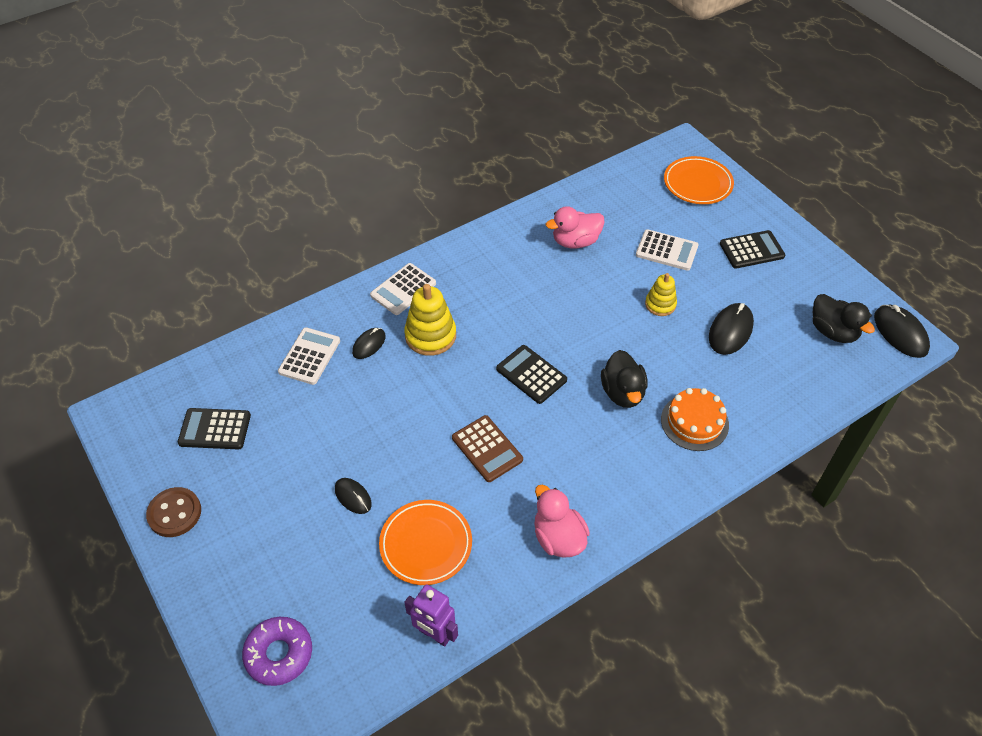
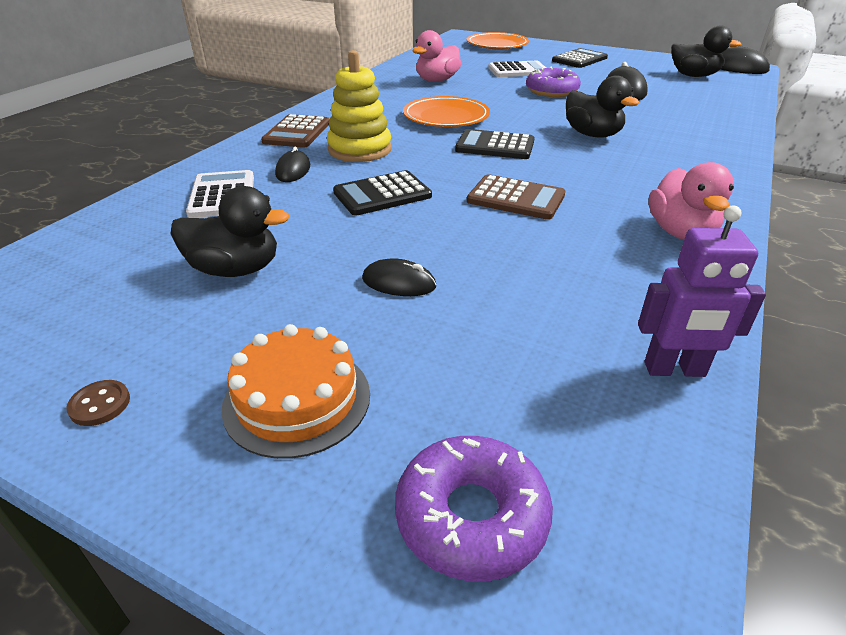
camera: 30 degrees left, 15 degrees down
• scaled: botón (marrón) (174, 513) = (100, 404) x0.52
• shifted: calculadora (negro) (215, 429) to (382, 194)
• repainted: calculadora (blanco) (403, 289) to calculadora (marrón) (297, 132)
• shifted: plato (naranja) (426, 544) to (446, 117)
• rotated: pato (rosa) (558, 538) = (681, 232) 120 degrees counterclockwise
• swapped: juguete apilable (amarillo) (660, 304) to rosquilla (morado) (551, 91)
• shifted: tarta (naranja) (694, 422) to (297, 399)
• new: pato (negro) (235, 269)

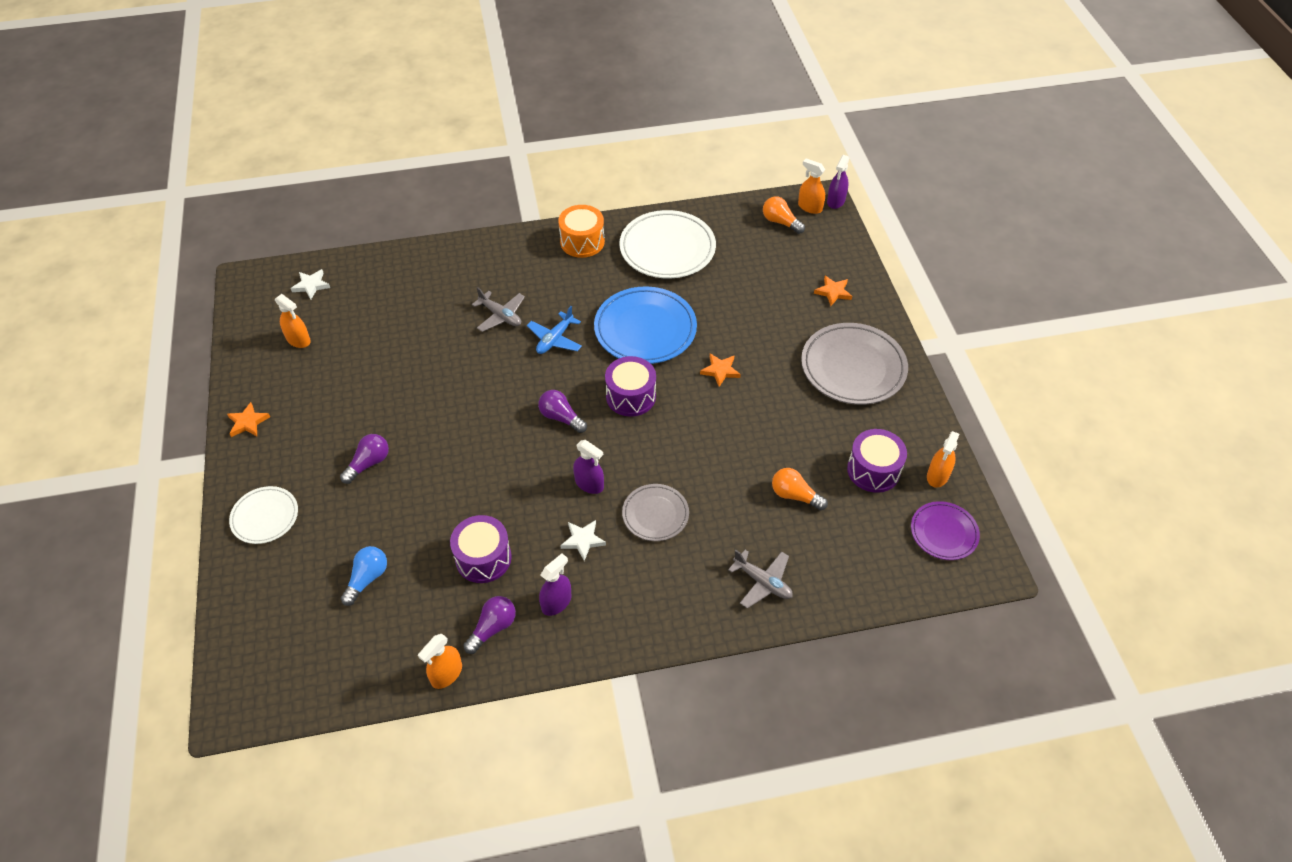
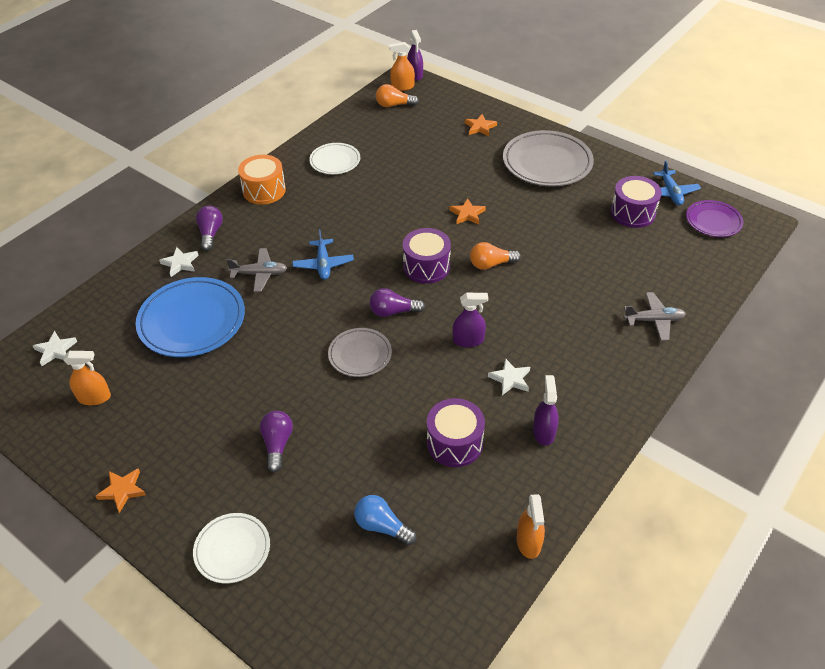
camera: 40 degrees left, 5 degrees down
• rotated: bombilla (azul) (367, 578) = (382, 526) 45 degrees counterclockwise
• shifted: bombilla (morado) (493, 628) to (210, 233)
• shifted: plato (azul) (645, 329) to (192, 321)
• scaled: plato (blanco) (667, 248) = (335, 161) x0.57
• shifted: plato (gris) (655, 514) to (360, 355)
• shifted: bombilla (naranja) (794, 495) to (491, 264)
• swapped: pulverizador (naranja) (937, 476) to avión (azul) (670, 193)
• new: estrella (blanco) (180, 263)

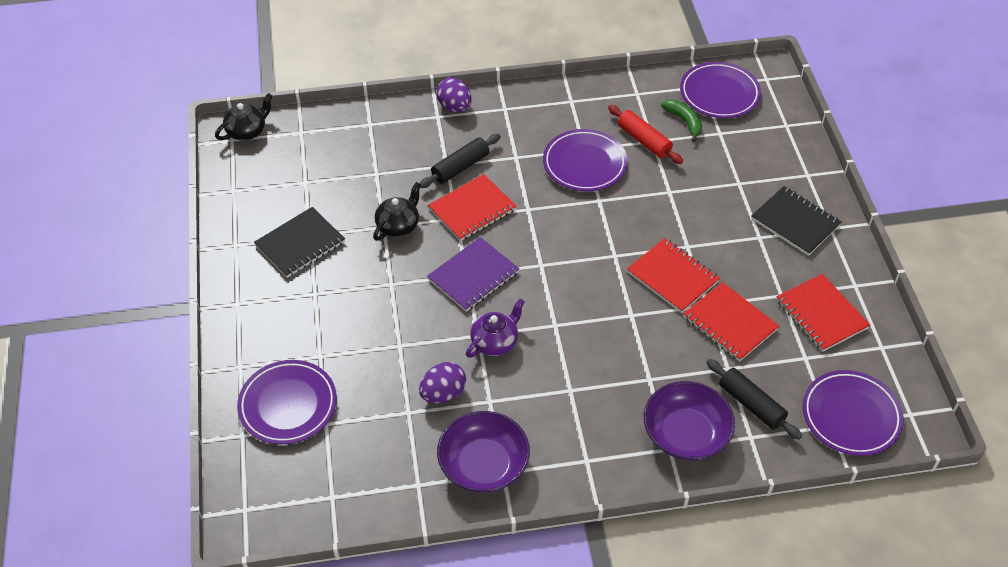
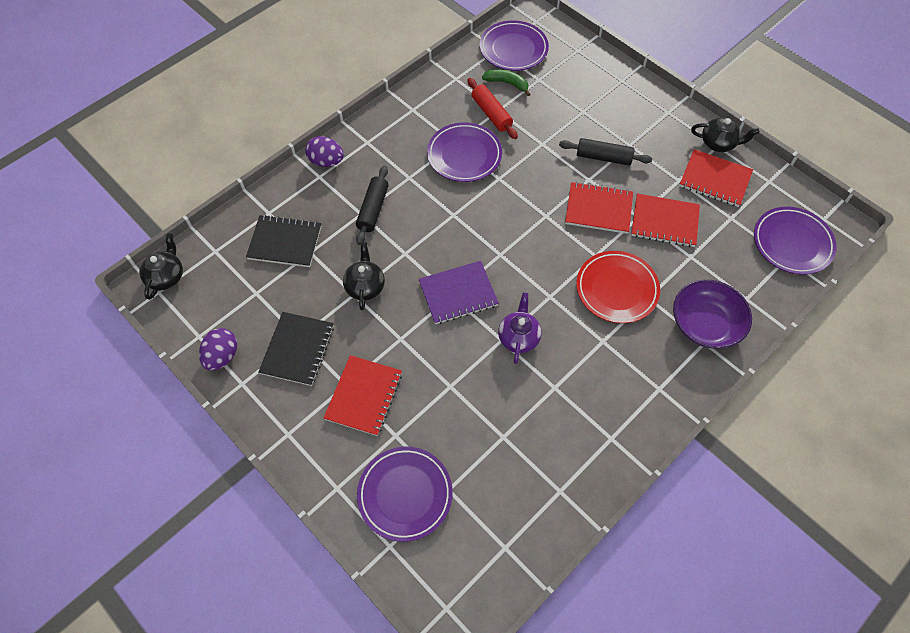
camera: 35 degrees left, 10 degrees up
• shifted: huevo (morado) (443, 393) to (222, 356)
• rotated: cuaderno (morado) (473, 276) = (458, 294) 60 degrees clockwise
• shifted: cuaderno (rojo) (472, 209) to (364, 396)
• gone: cuenco (morado) (483, 464)
• rotated: rodillo (rojo) (643, 141) = (491, 114) 45 degrees clockwise
• shifted: rodillo (negro) (751, 404) to (603, 157)
• shifted: cuaderno (negro) (795, 222) to (285, 242)
• new: plato (rojo) (616, 289)
• new: tetera (negro) (718, 143)

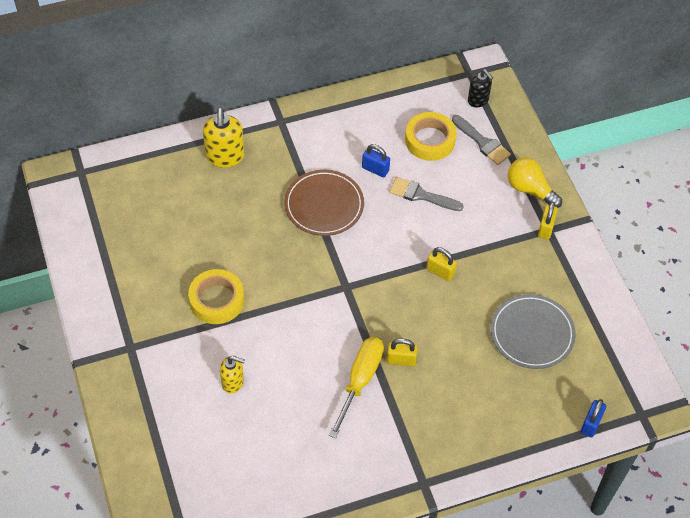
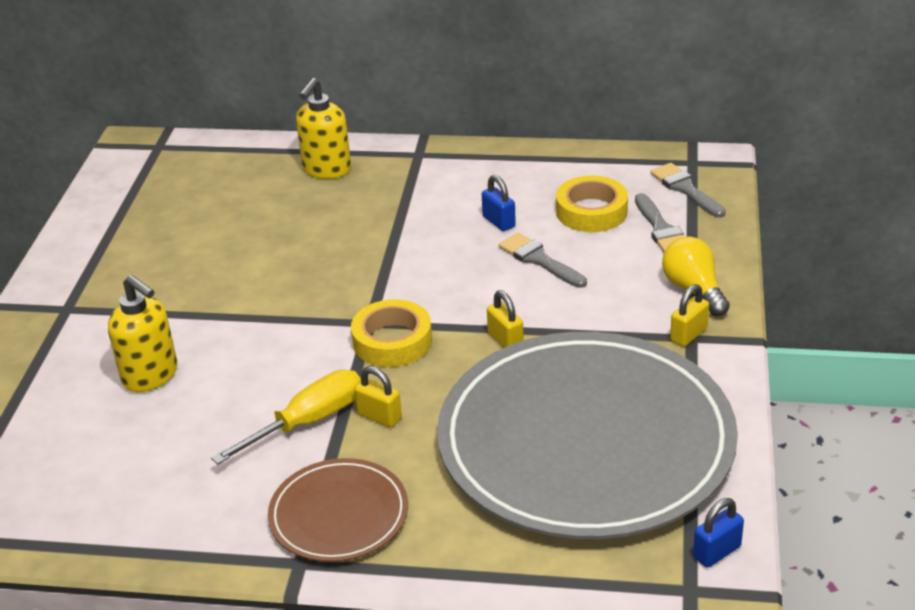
camera: 30 degrees right, 20 degrees down
• shifted: cinta adhesiva (amarillo) (217, 300) to (392, 341)
• scaled: dispensador de jabón (amarillo) (233, 382) = (151, 376) x1.59
• shifted: plato (marrón) (324, 205) to (339, 514)
• swapped: dispensador de jabón (negro) (478, 100) to pincel (gris) (685, 189)
• scaled: plato (gris) (532, 333) = (585, 442) x2.21
• shifted: candado (azul) (591, 424) to (716, 552)

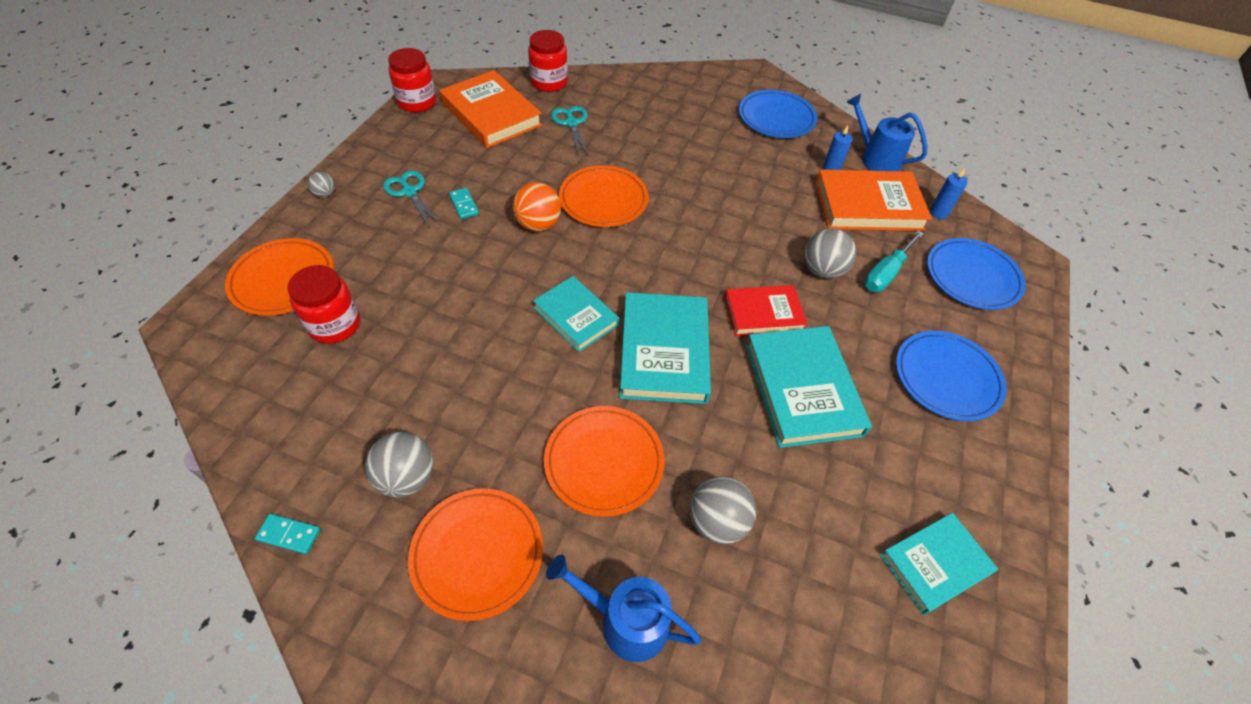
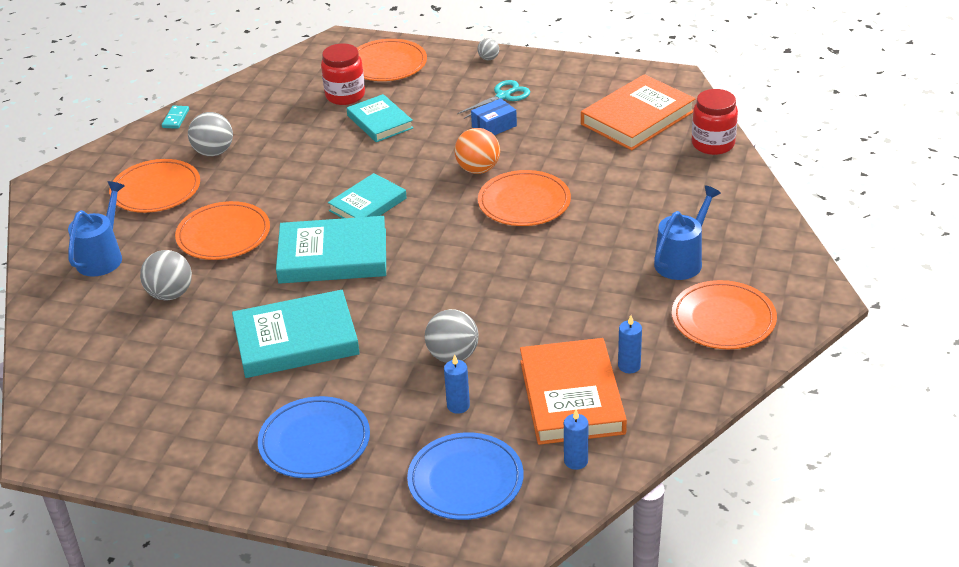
camera: 90 degrees right, 15 degrees down
• gone: tarro (rojo) (417, 102)
• swapped: ficha de dominó (turquesa) (464, 205) to caja (azul) (494, 126)
• gone: tijeras (turquesa) (571, 123)
• gone: libro (rojo) (763, 313)
• repainted: plato (azul) (776, 118) to plato (naranja) (723, 319)
• shifted: regadera (azul) (876, 158) to (681, 260)
• swapped: destornillador (turquesa) (886, 273) to vela (azul) (458, 406)
• shifted: libro (turquesa) (935, 564) to (380, 122)

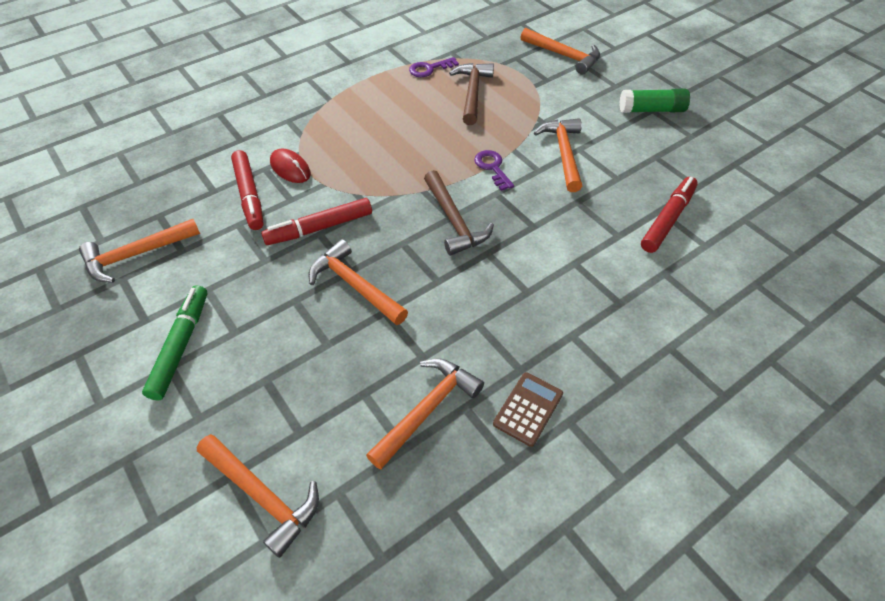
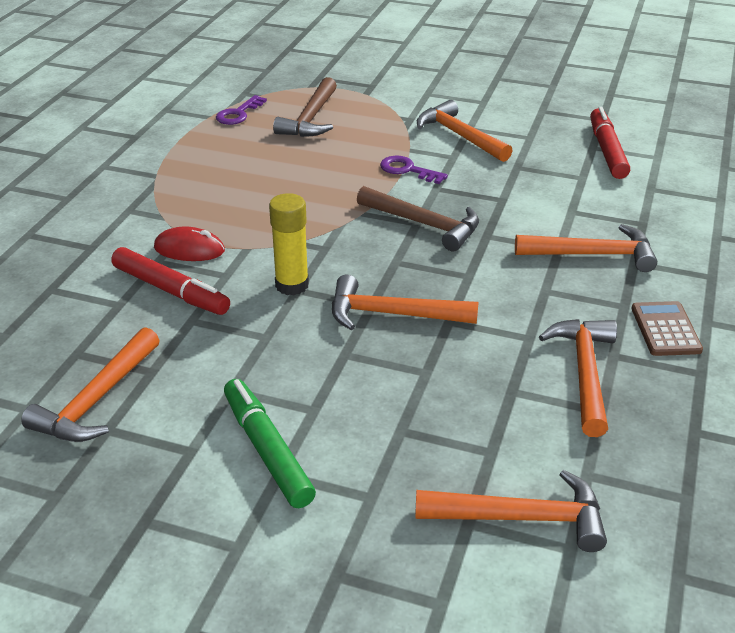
camera: 35 degrees left, 15 degrees down
• swapped: rotulador (rojo) (319, 228) to barra de pegamento (amarillo) (292, 285)
• rotated: martillo (marrón) (472, 93) = (310, 119) 135 degrees counterclockwise
• shifted: martillo (naranja) (564, 56) to (593, 255)
• gone: barra de pegamento (verde) (651, 110)

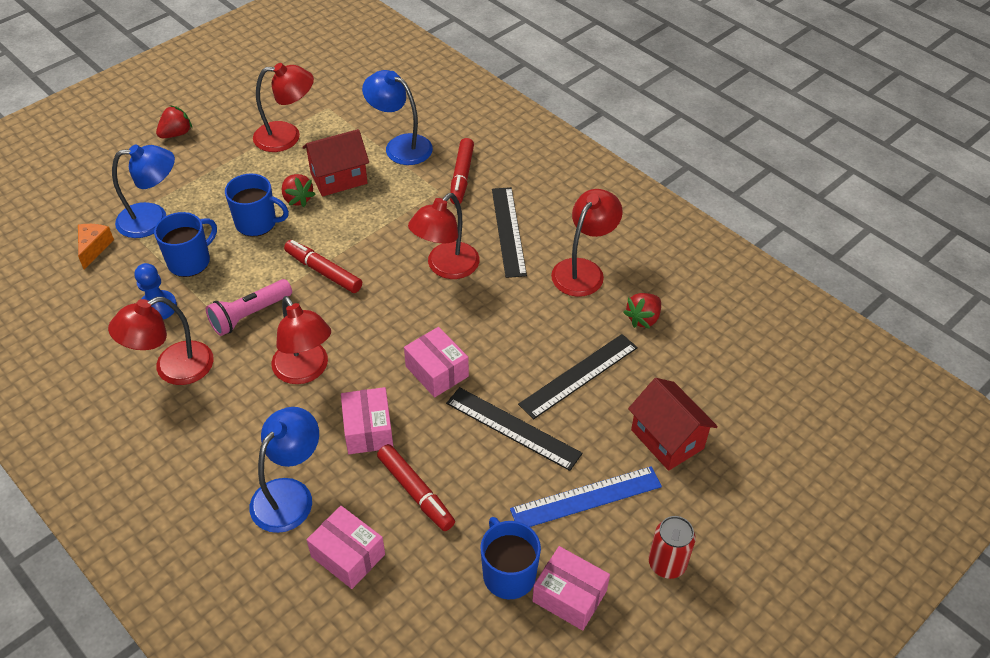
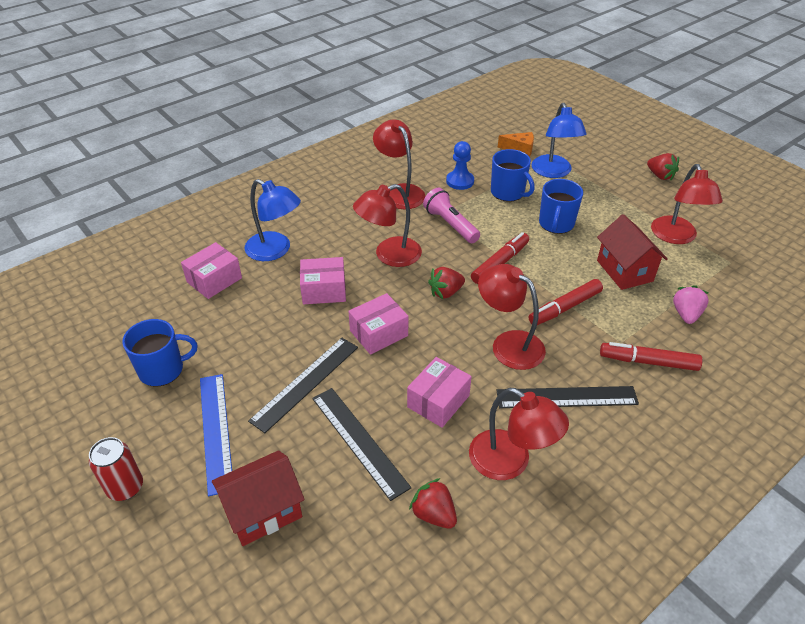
camera: 95 degrees right, 5 degrees down
• shifted: fresa (rojo) (297, 199) to (445, 292)
• swapped: lámpara (azul) (400, 146) to fresa (rosa) (686, 314)
• shifted: rotulador (rojo) (416, 492) to (564, 308)
• shifted: caja (rosa) (569, 596) to (438, 401)

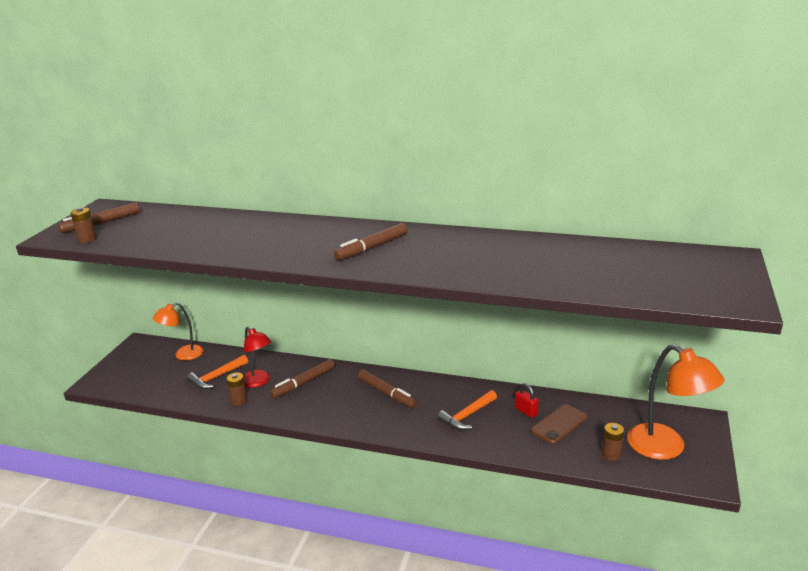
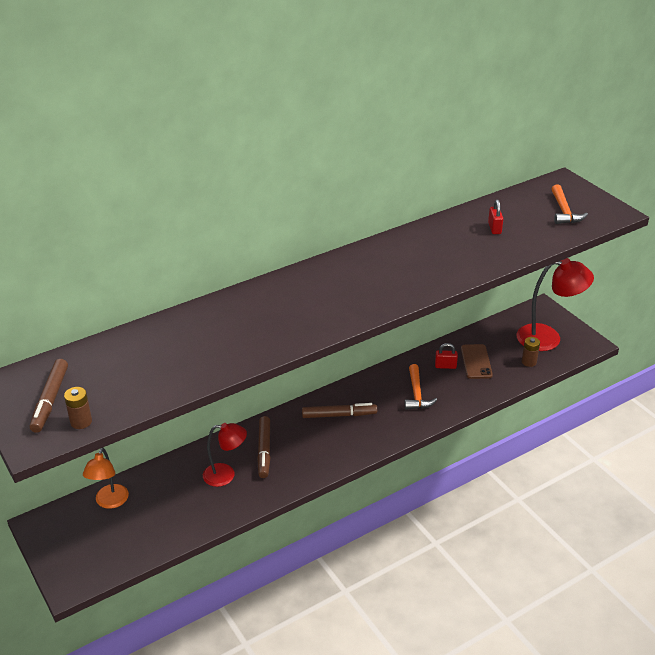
camera: 50 degrees left, 10 degrees up
• shifted: martillo (naranja) (216, 377) to (564, 211)
• gone: pila (marrón) (239, 400)
• gone: rotulador (marrón) (372, 248)
• repainted: lámpara (naranja) (666, 448) to lámpara (rojo) (548, 338)
• new: candado (rojo) (494, 228)

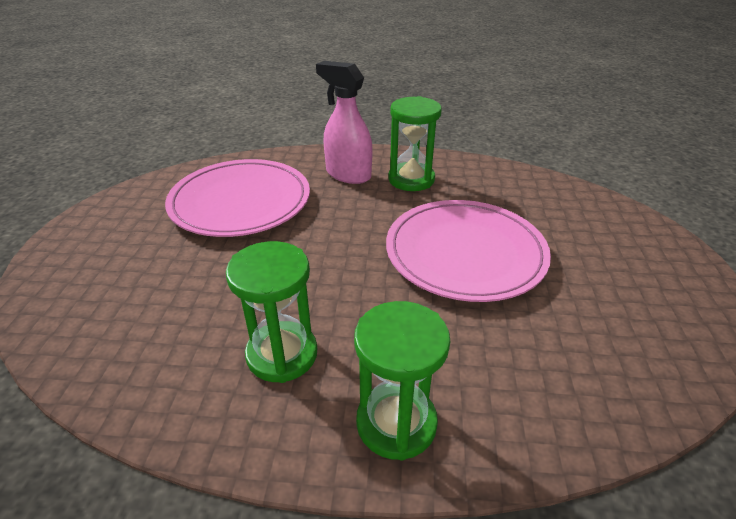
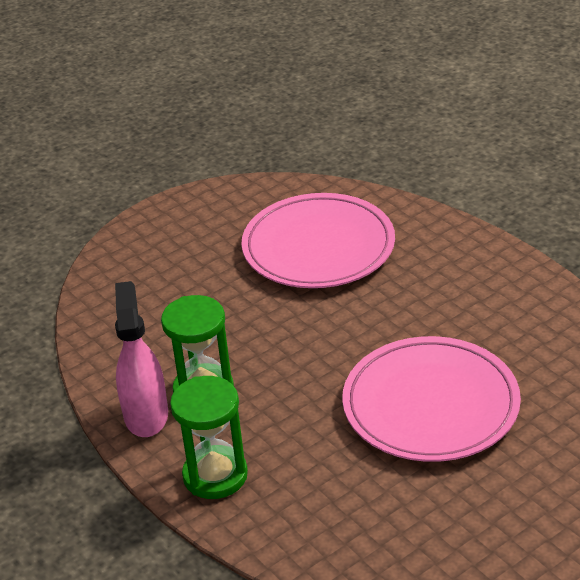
camera: 50 degrees right, 0 degrees up
• shifted: pulverizador (rosa) (348, 174) to (146, 415)
• gone: reloj de arena (verde) (411, 179)

